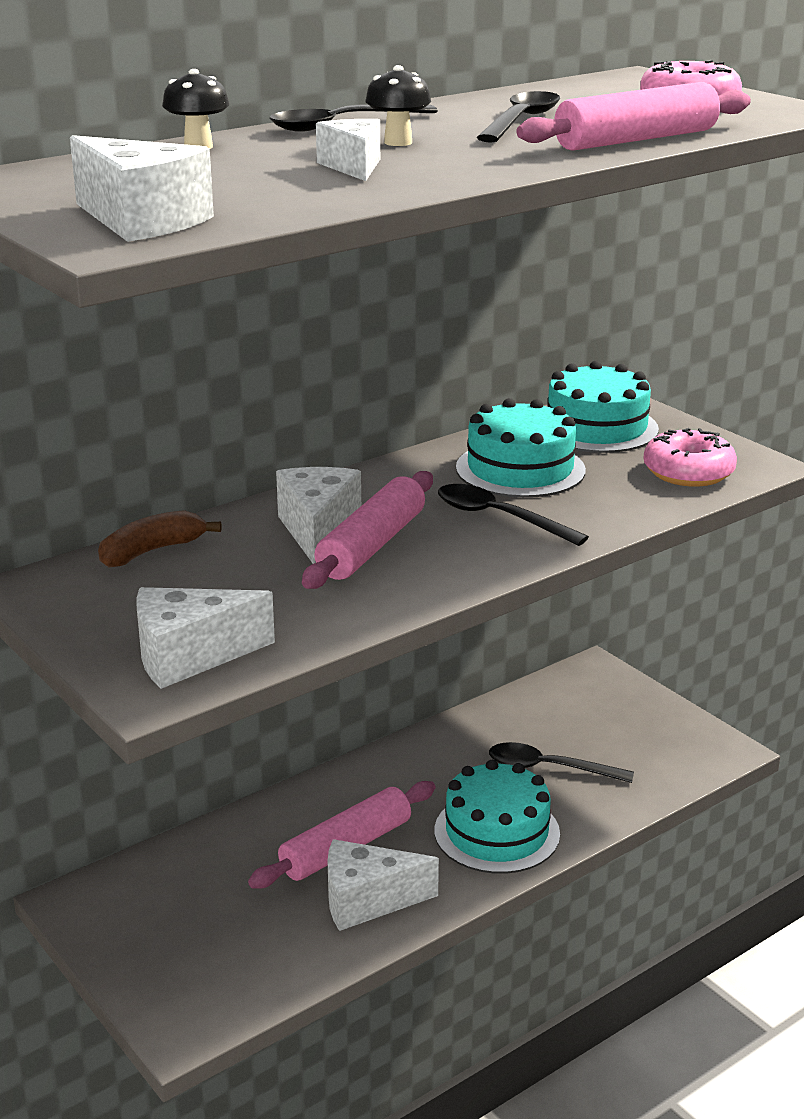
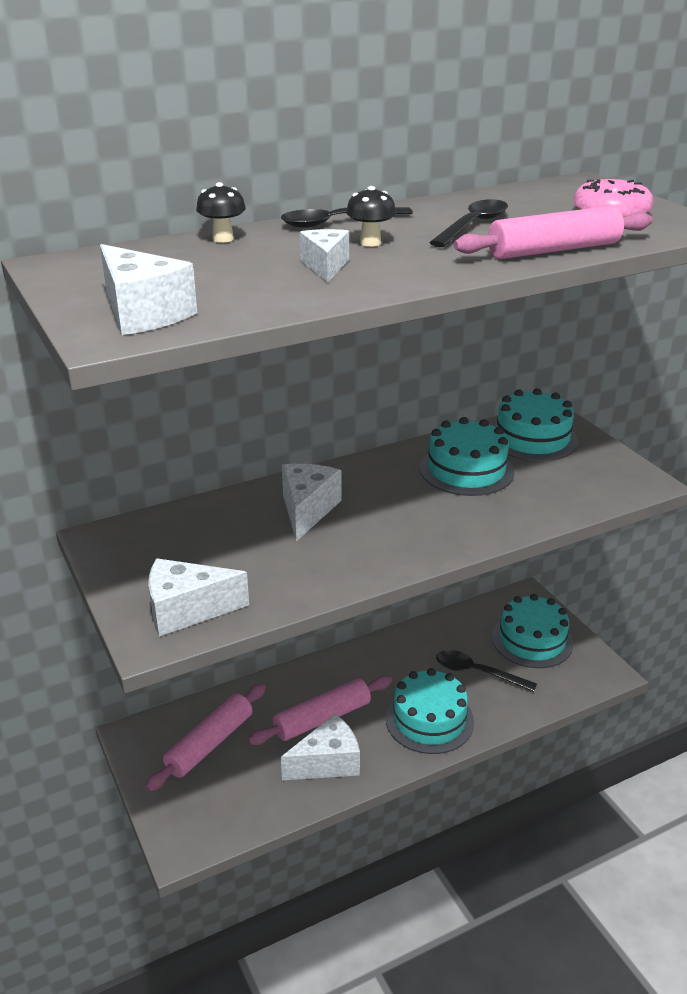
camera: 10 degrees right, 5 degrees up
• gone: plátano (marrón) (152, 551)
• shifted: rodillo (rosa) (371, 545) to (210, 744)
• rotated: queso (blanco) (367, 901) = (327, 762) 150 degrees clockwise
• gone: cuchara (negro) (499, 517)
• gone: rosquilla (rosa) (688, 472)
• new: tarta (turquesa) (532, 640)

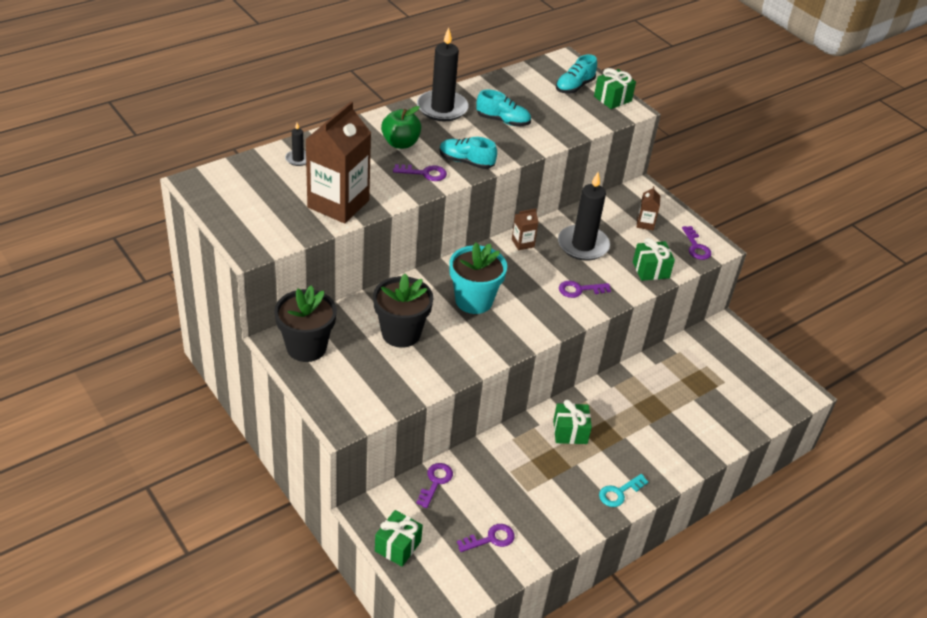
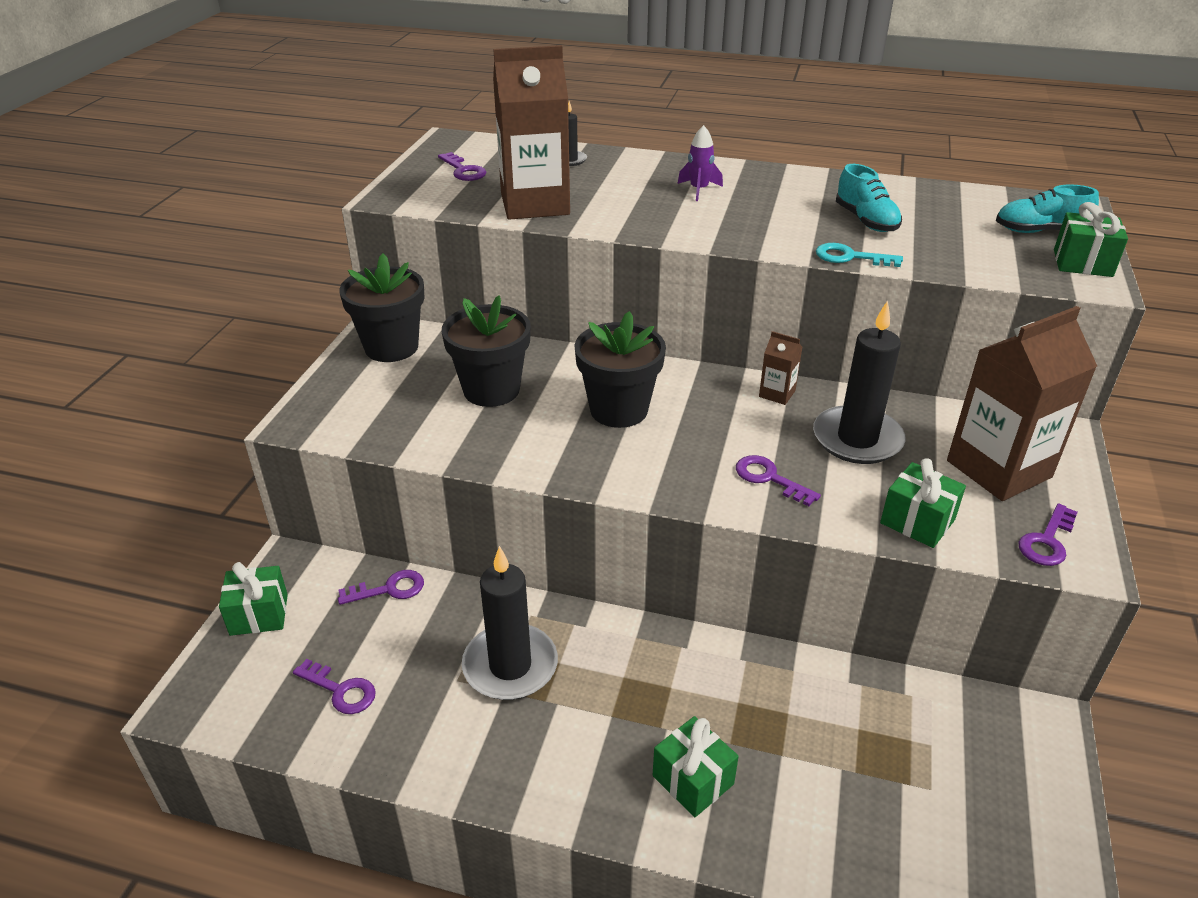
camera: 55 degrees right, 5 degrees down
• swapped: manzana (verde) (400, 143) to cohete (morado) (699, 190)
• shifted: llave (morado) (424, 173) to (463, 170)
• shifted: vela (negro) (442, 108) to (510, 666)
• gone: zapato (turquesa) (466, 162)
• repainted: maceta (turquesa) (474, 300) to maceta (negro) (619, 410)
• shifted: regalo (verde) (570, 432) to (693, 780)
• shifted: llave (turquesa) (619, 492) to (850, 257)
• scaled: cartón de leche (marrón) (645, 224) = (998, 469) x2.31

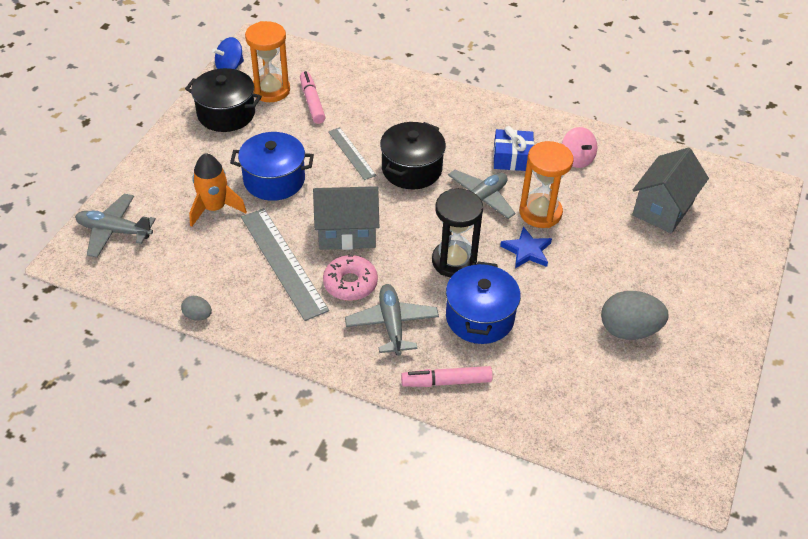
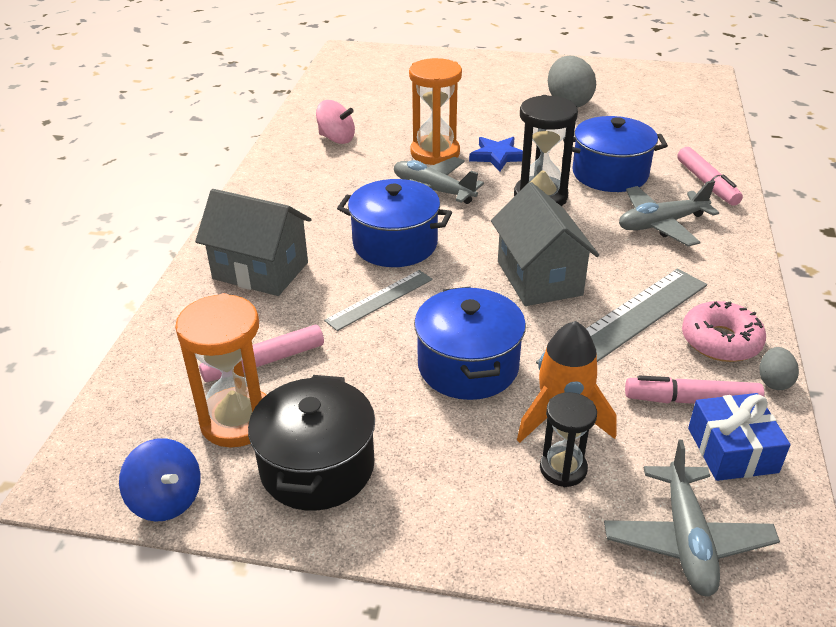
camera: 100 degrees left, 10 degrees down
• shifted: rosquilla (rosa) (350, 283) to (720, 341)
• repainted: olla (negro) (411, 169) to olla (azul) (395, 244)
• shifted: regalo (azul) (512, 158) to (732, 450)
• rotated: peonza (rosa) (576, 159) = (336, 139) 60 degrees clockwise
• shifted: casa (gris) (663, 208) to (260, 271)
• new: reloj de arena (negro) (563, 469)
• new: rotulador (rosa) (691, 400)

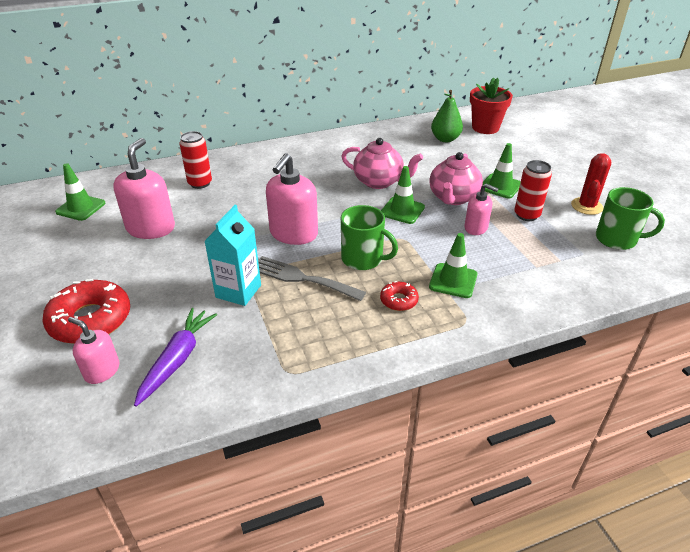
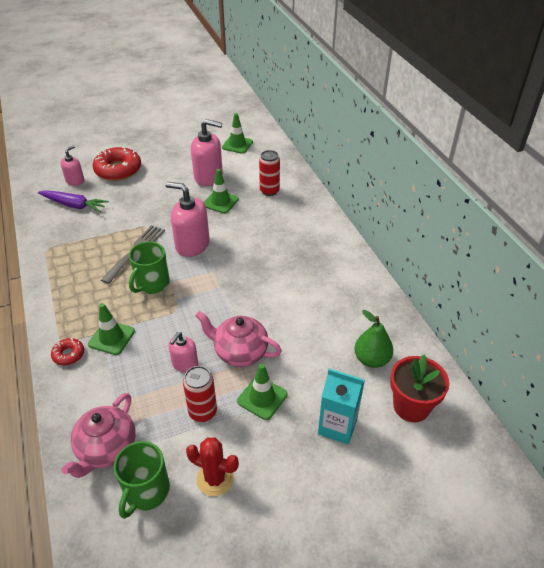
camera: 90 degrees right, 5 degrees up
• shifted: cartón de leche (turquesa) (238, 291) to (337, 426)
• shifted: tetera (rosa) (379, 182) to (106, 449)
• shifted: rosquilla (rojo) (399, 300) to (68, 354)
• shifted: cono de tráfico (verde) (402, 210) to (220, 202)

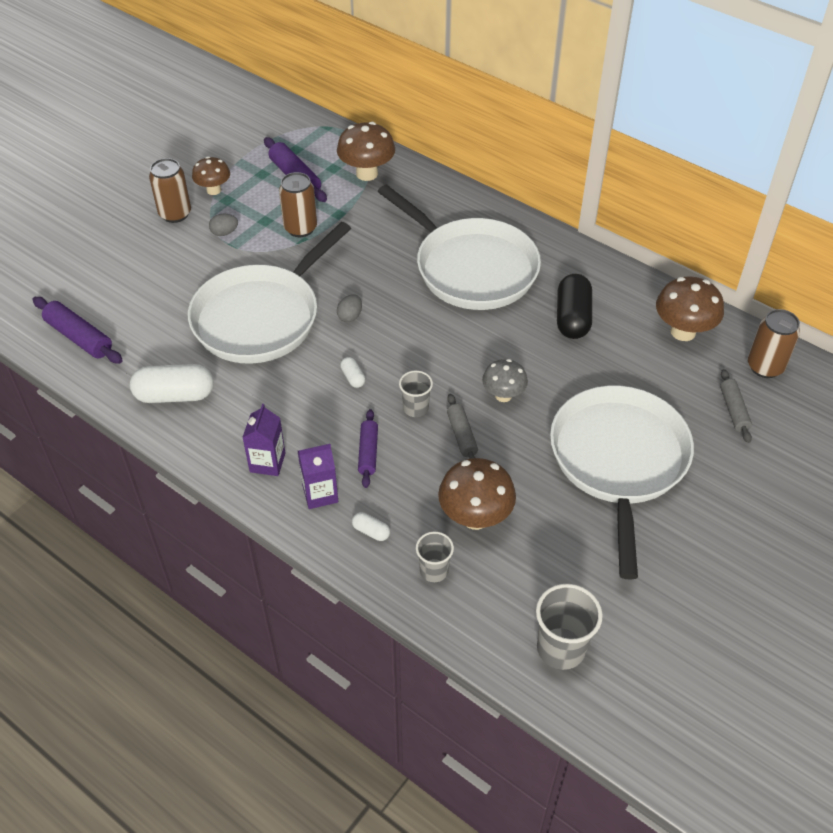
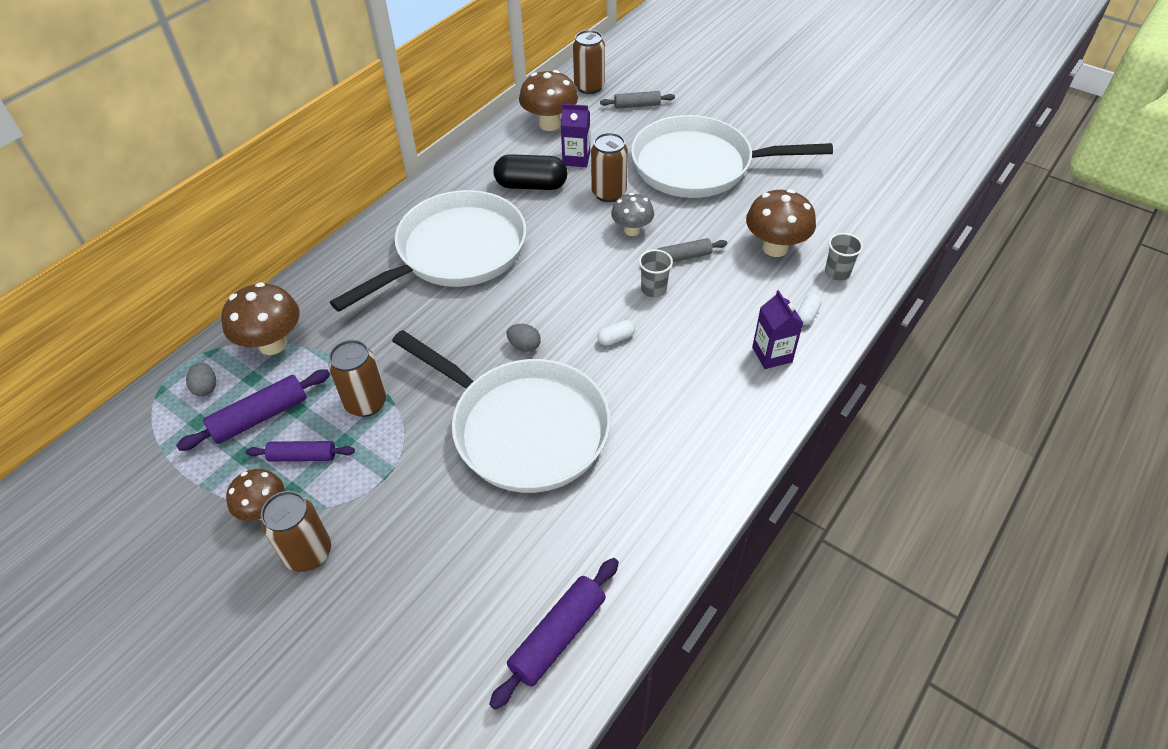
camera: 90 degrees left, 0 degrees up
• gone: cápsula (blanco) (175, 395)
• shifted: huevo (gris) (224, 233) to (206, 387)
• shifted: cartón de leche (morado) (267, 462) to (576, 159)
• shifted: rodillo (morado) (368, 452) to (302, 456)
• gone: vaso (gris) (561, 648)
• new: lata (marrón) (609, 193)

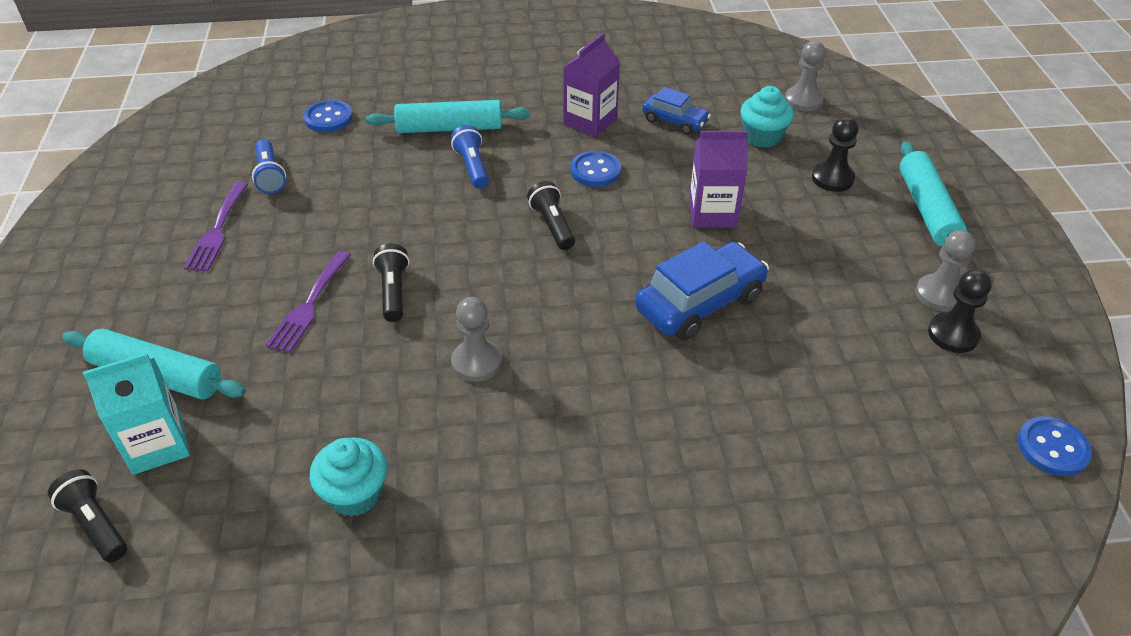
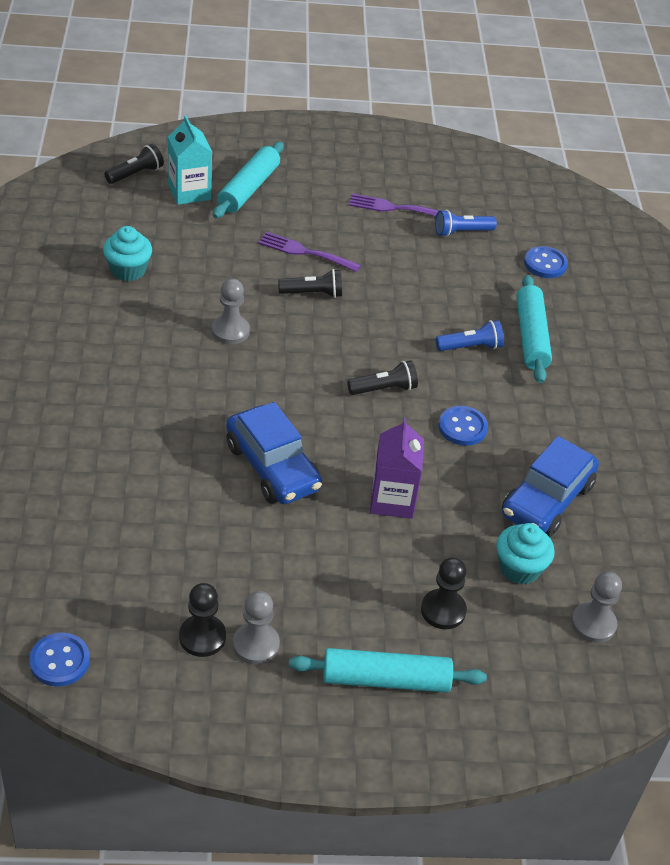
camera: 90 degrees right, 0 degrees up
• gone: cartón de leche (morado) (590, 121)
• scaled: coche (azul) (675, 121) = (546, 500) x1.70

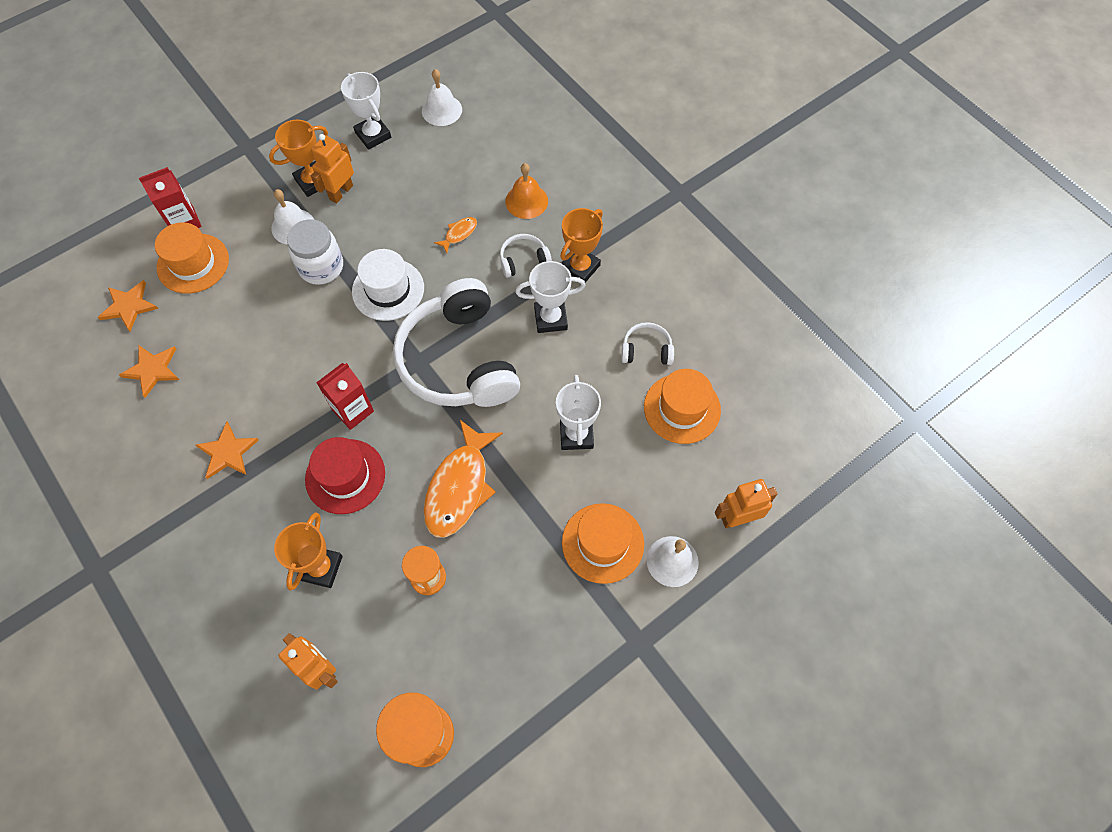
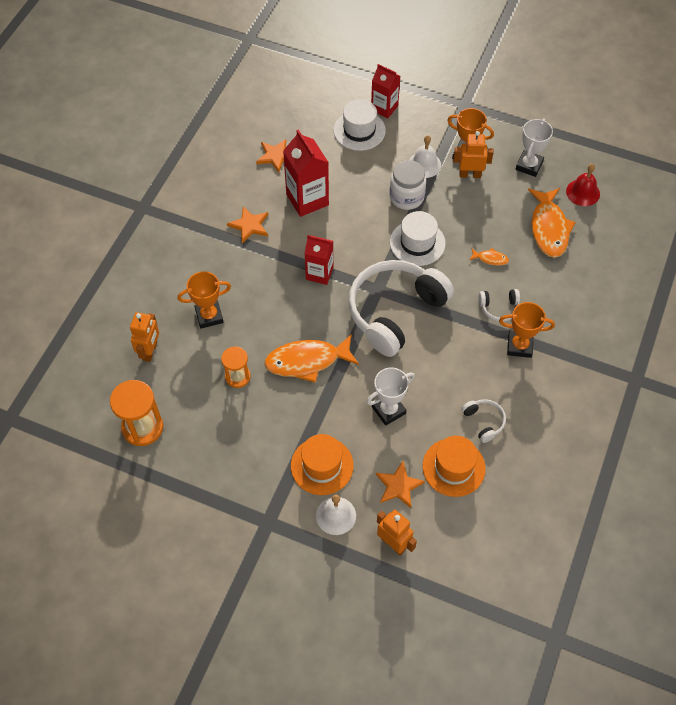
camera: 60 degrees right, 5 degrees down
• shifted: estrella (naranja) (129, 306) to (398, 486)
• repainted: sombrero (naranja) (193, 263) to sombrero (blanco) (359, 130)
• gone: sombrero (rojo) (345, 476)
• repainted: campana (blanco) (441, 110) to campana (rojo) (583, 192)
• rotated: auriculares (blanco) (523, 260) = (499, 308) 135 degrees clockwise
• gone: campana (naranja) (526, 201)
• gone: trofeo (blanco) (550, 318)
• new: cartón de leche (rojo) (307, 199)
• new: pez (naranja) (549, 228)

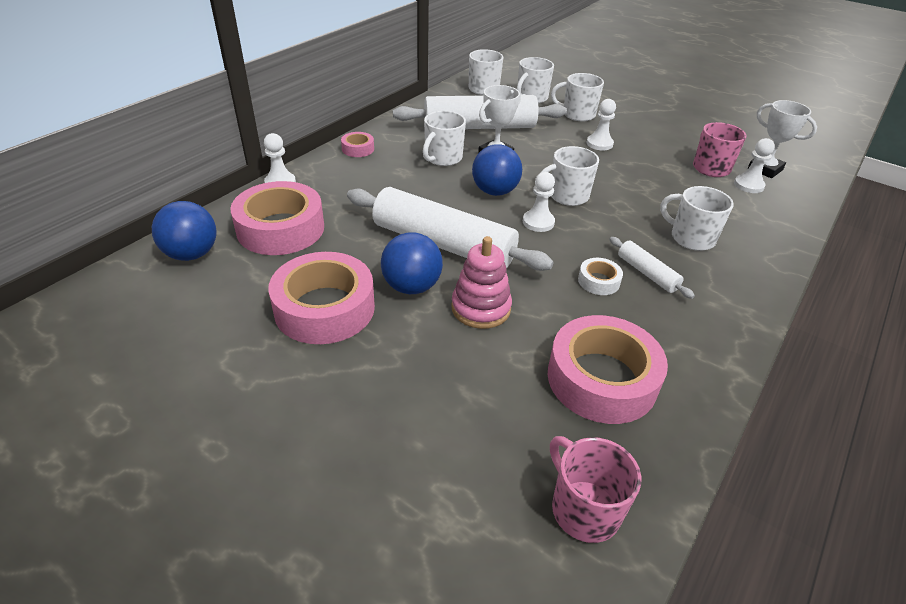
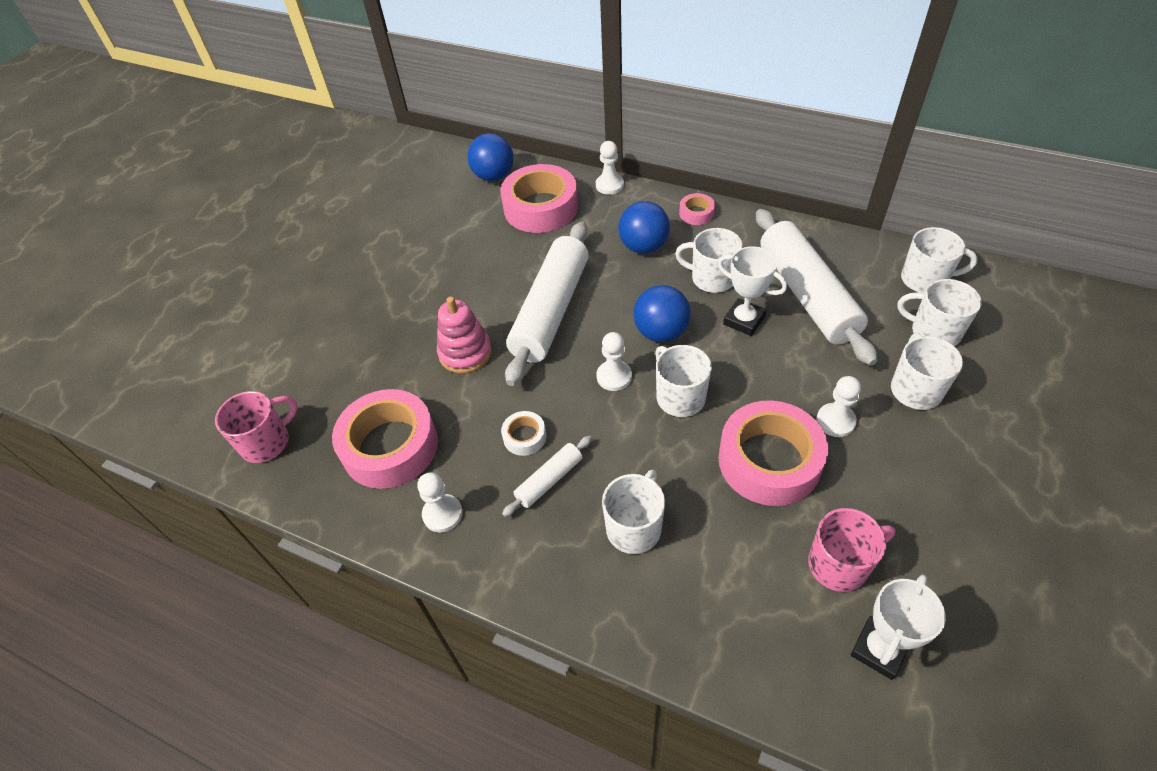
camera: 85 degrees right, 10 degrees up
• shifted: cinta adhesiva (rosa) (324, 308) to (769, 461)
• shifted: pelota (azul) (411, 286) to (643, 247)
• shifted: peón (blanco) (748, 185) to (442, 514)

